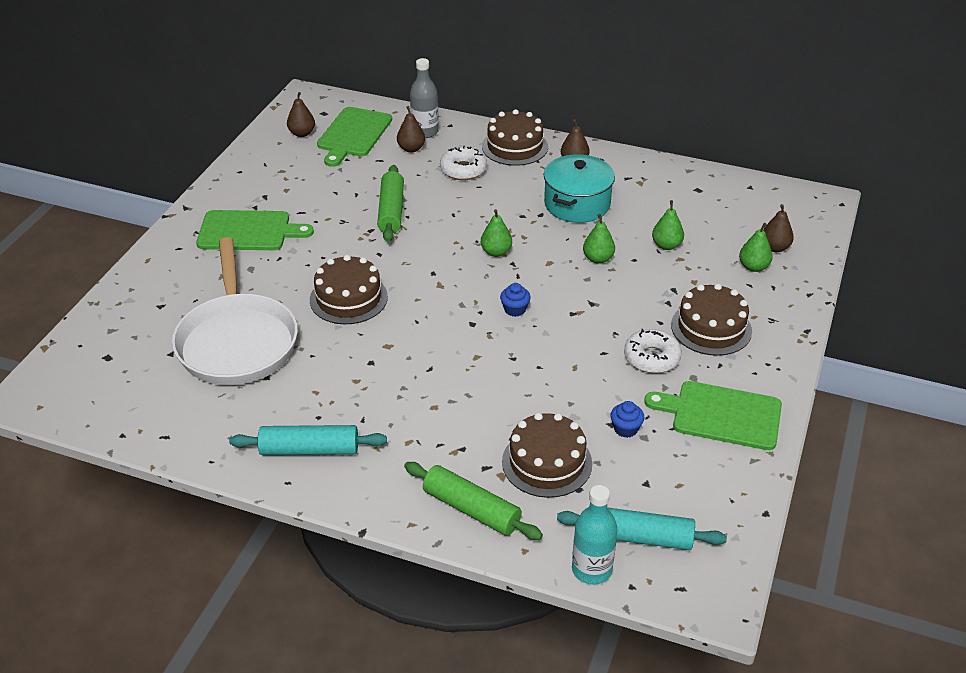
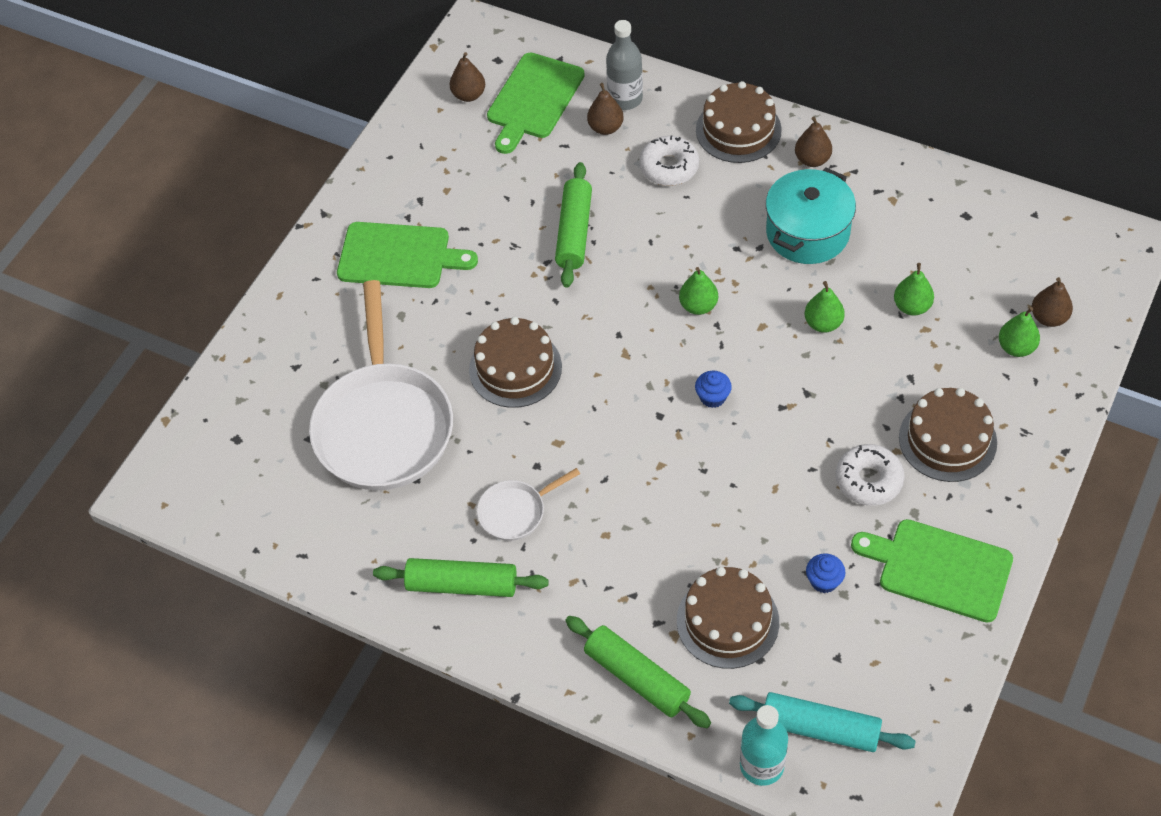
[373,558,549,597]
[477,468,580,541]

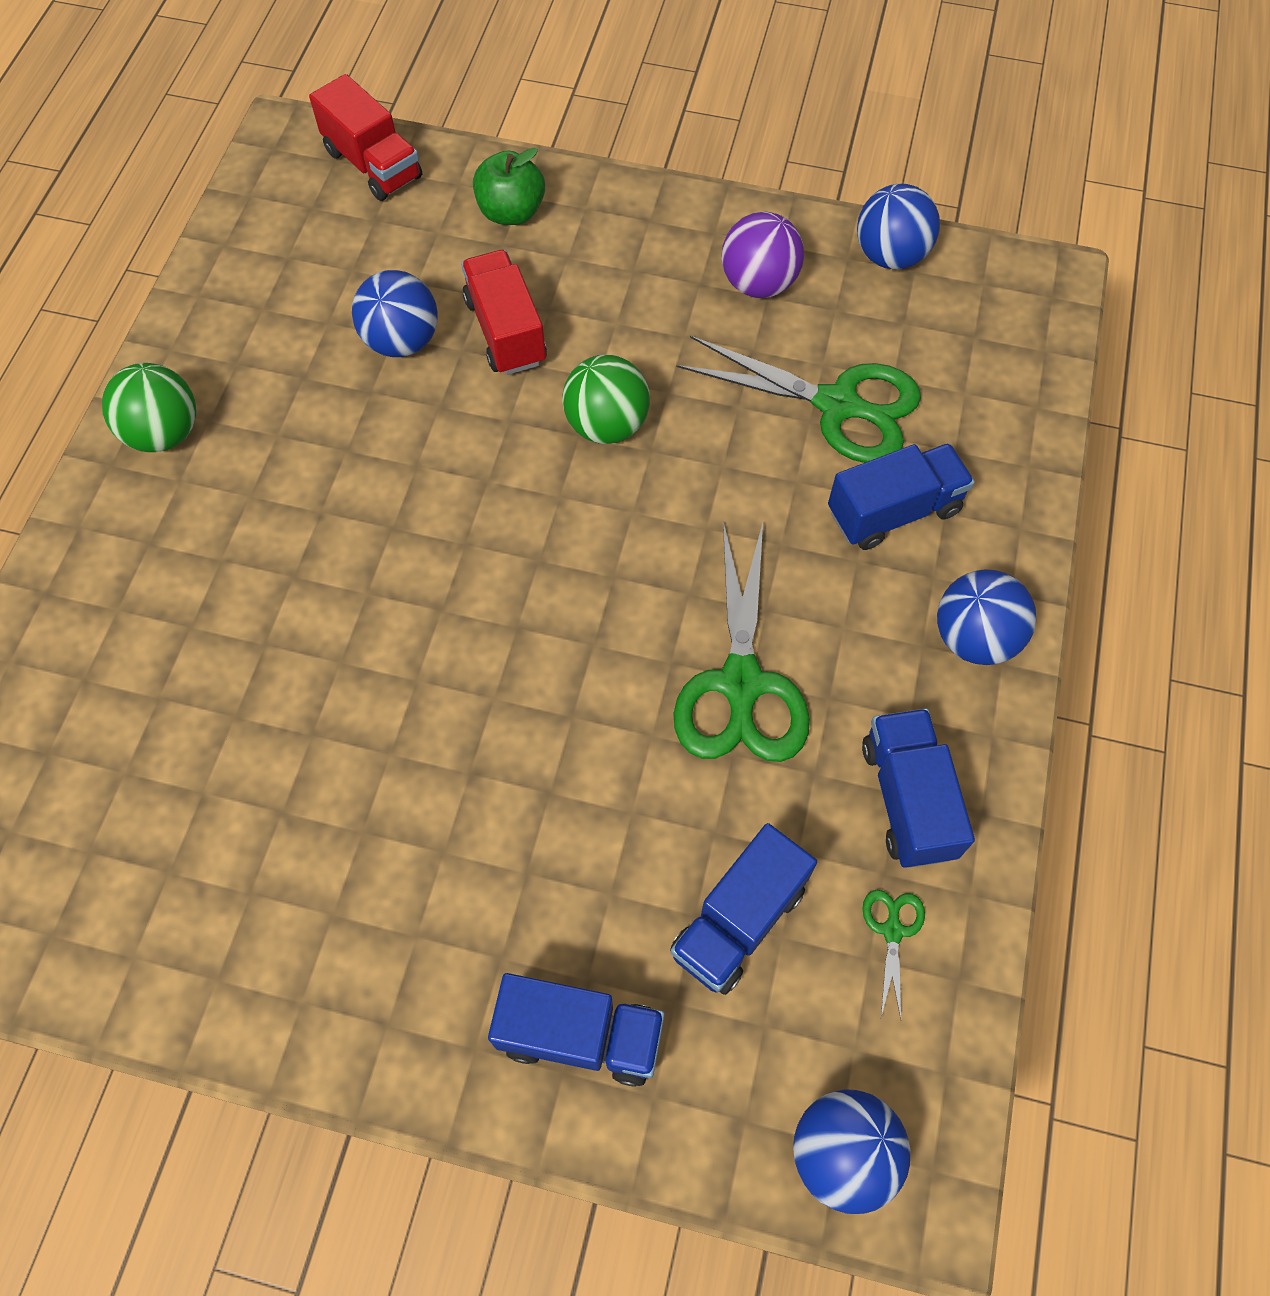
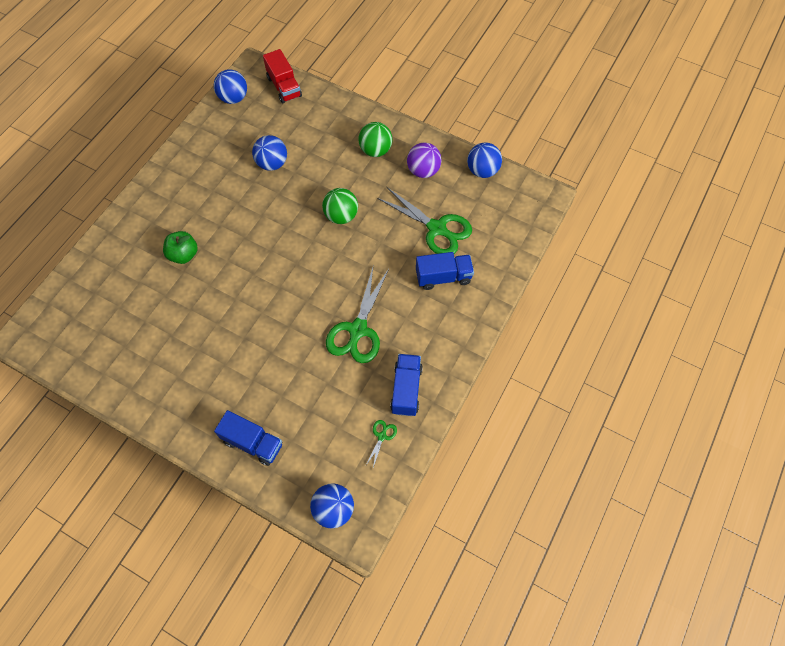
[163,231,198,264]
[214,69,247,104]
[358,122,393,157]
[461,250,547,375] (first image)
[670,823,817,995] (first image)

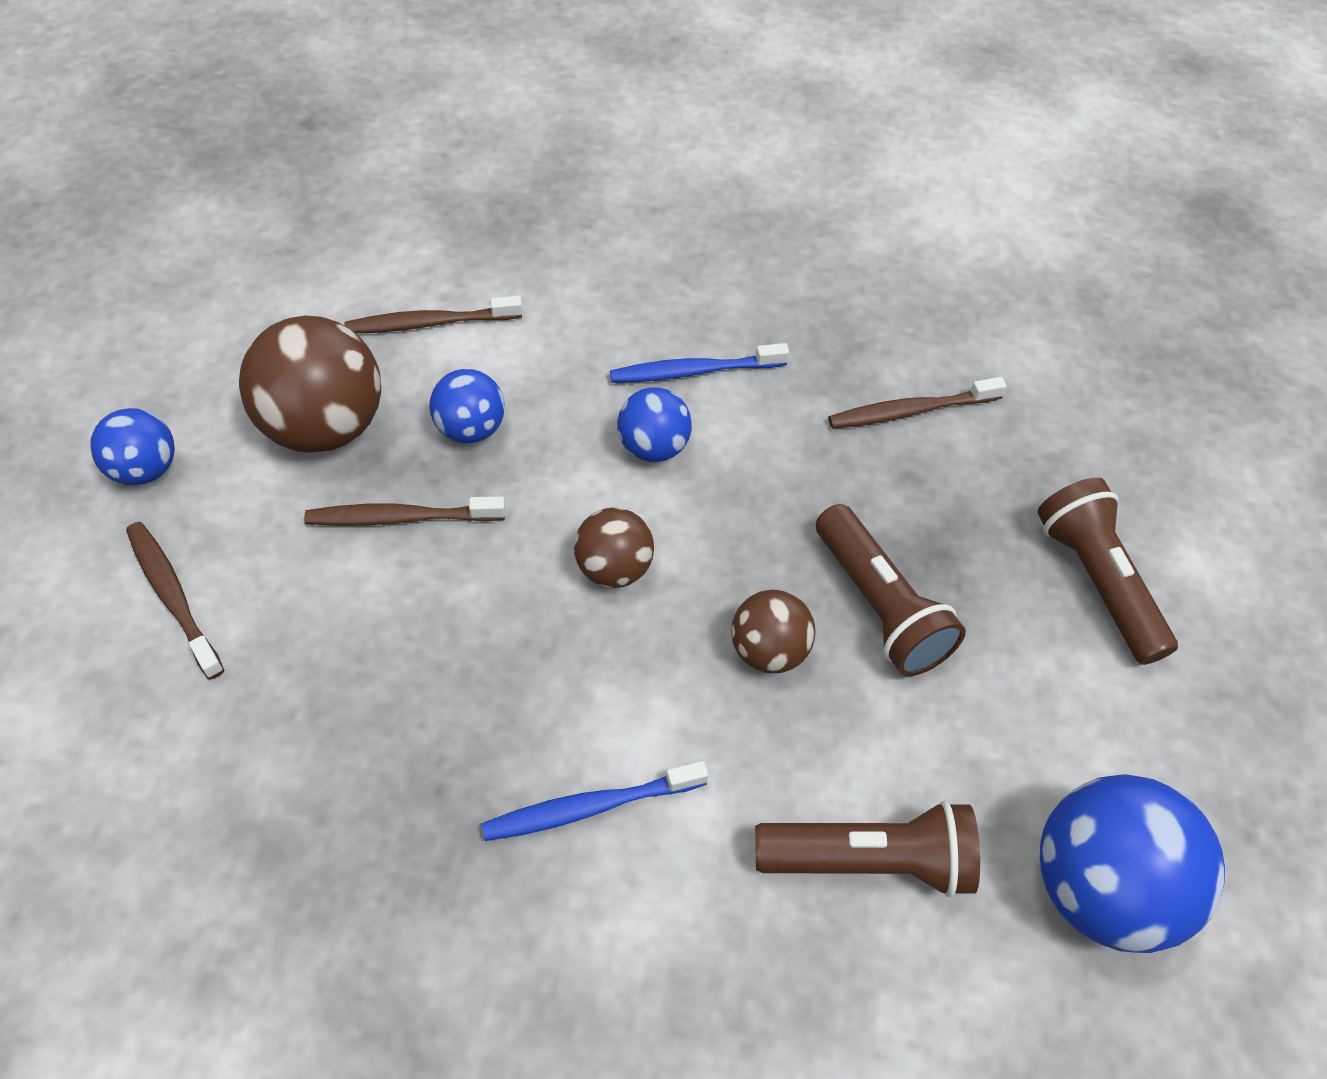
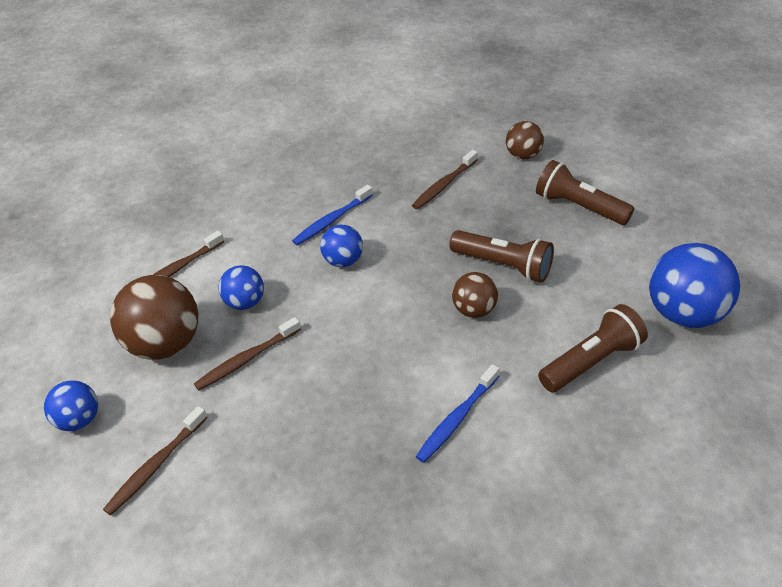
[103,406,207,516]
[506,121,544,159]

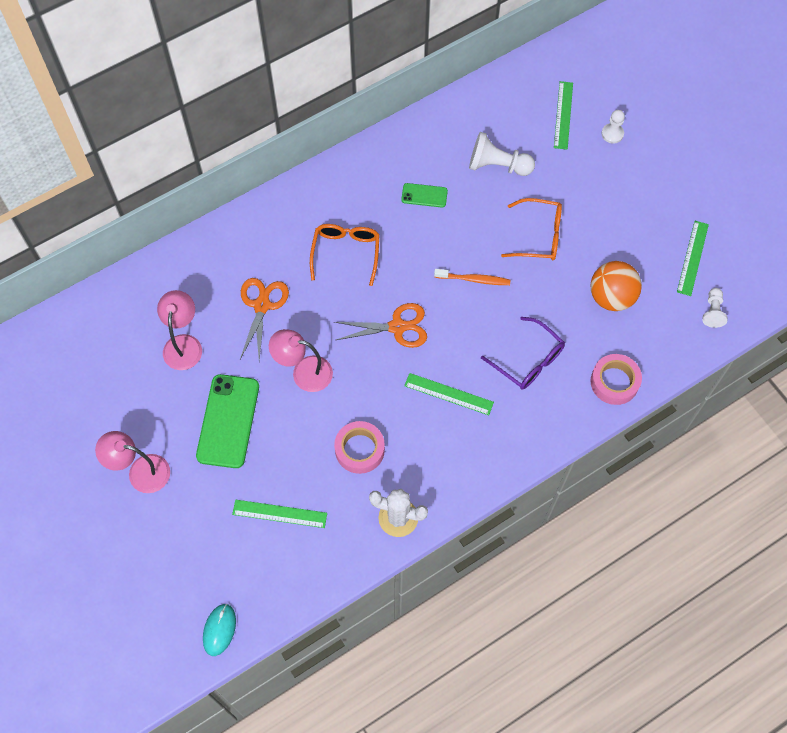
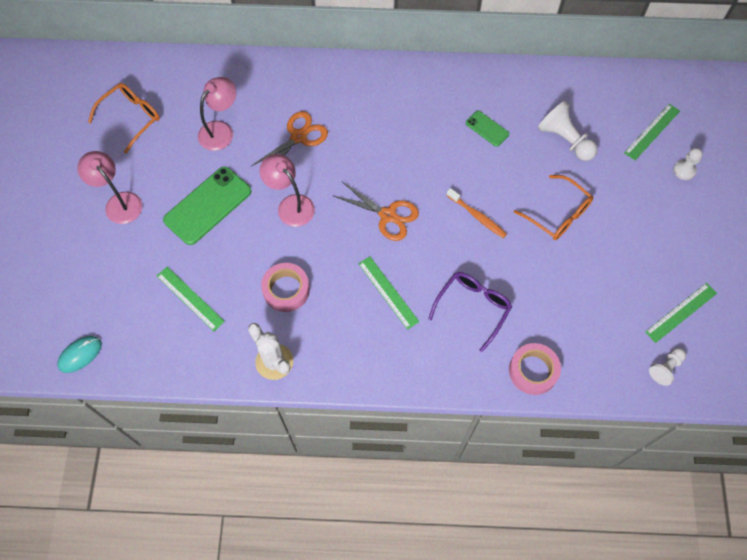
[88,83,160,153]
[428,272,512,352]
[591,261,642,311] (first image)

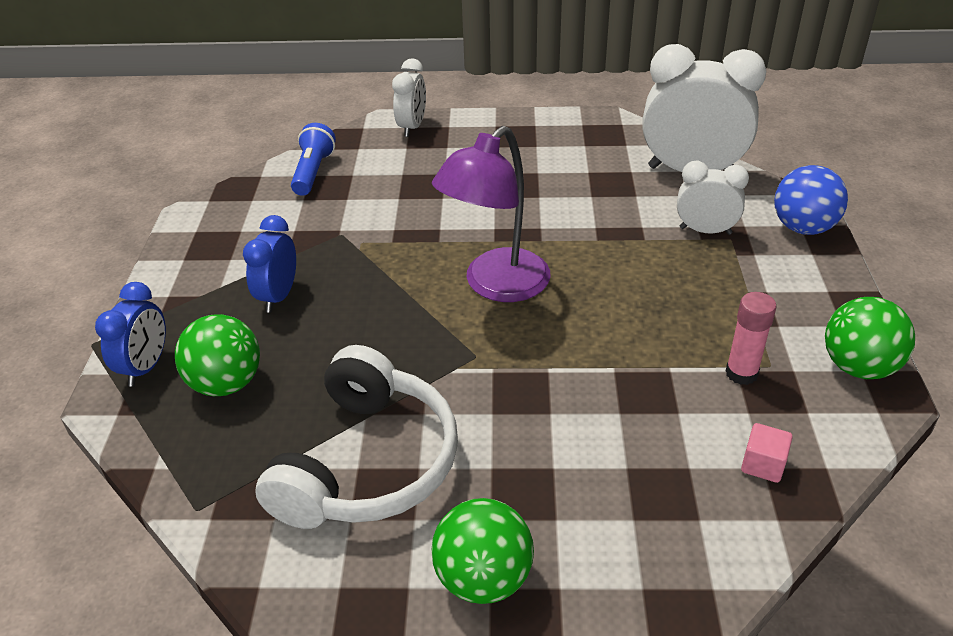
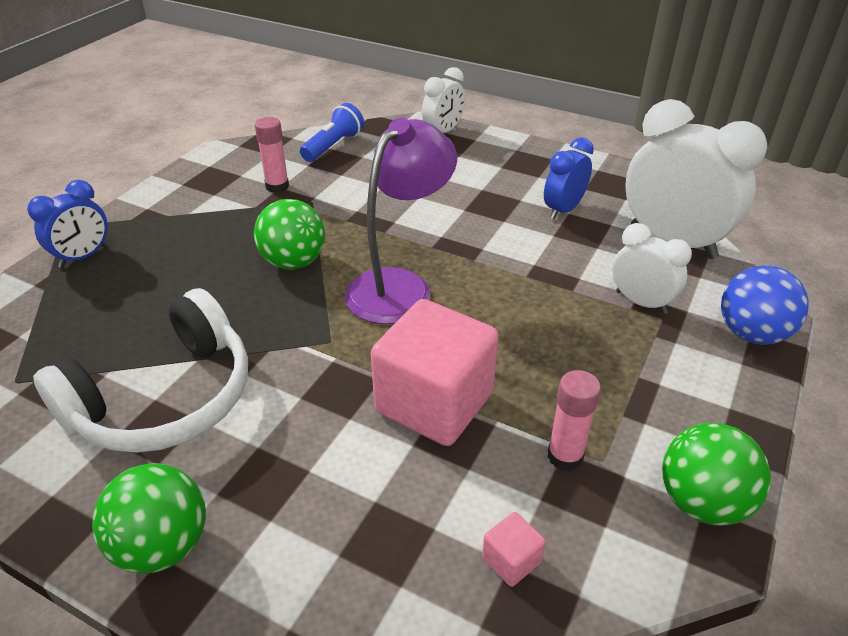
[254,199,325,270]
[255,117,289,193]
[345,117,457,324]
[371,299,499,446]
[544,137,594,219]

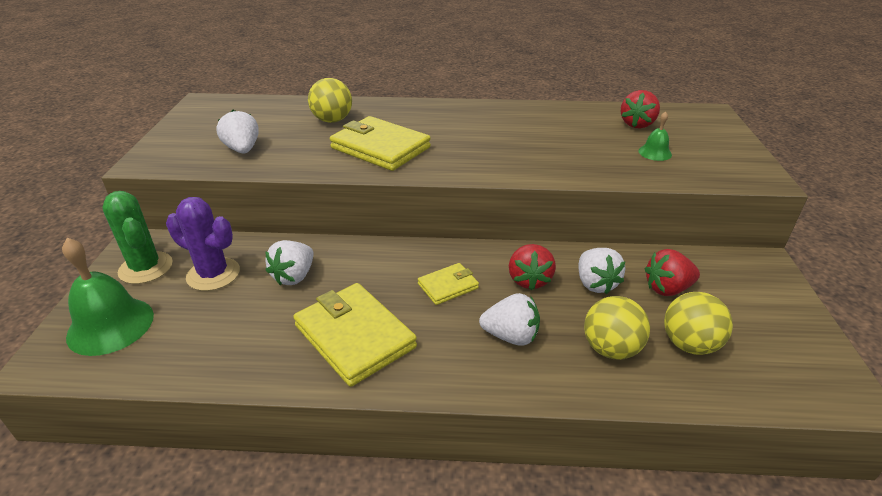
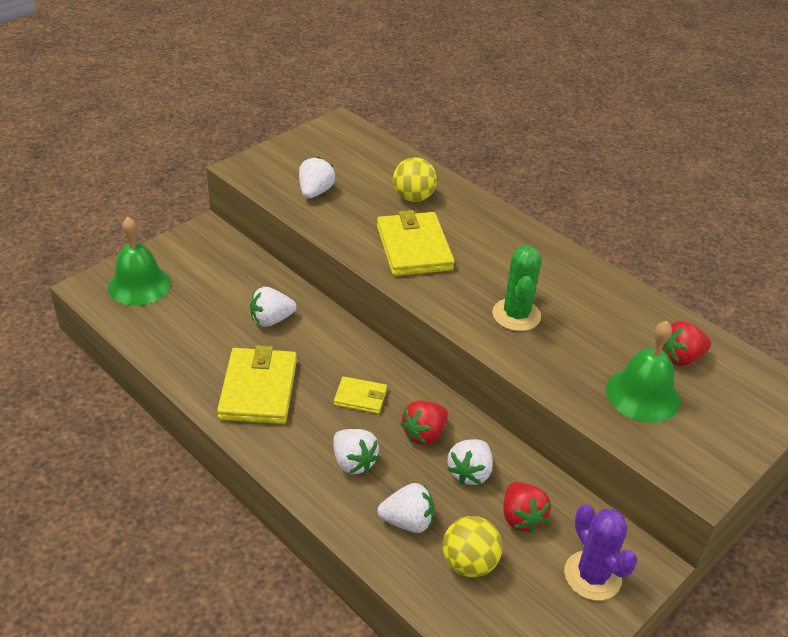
[377,483,435,533]
[492,245,542,331]
[503,482,551,533]
[564,504,638,601]
[606,321,680,423]

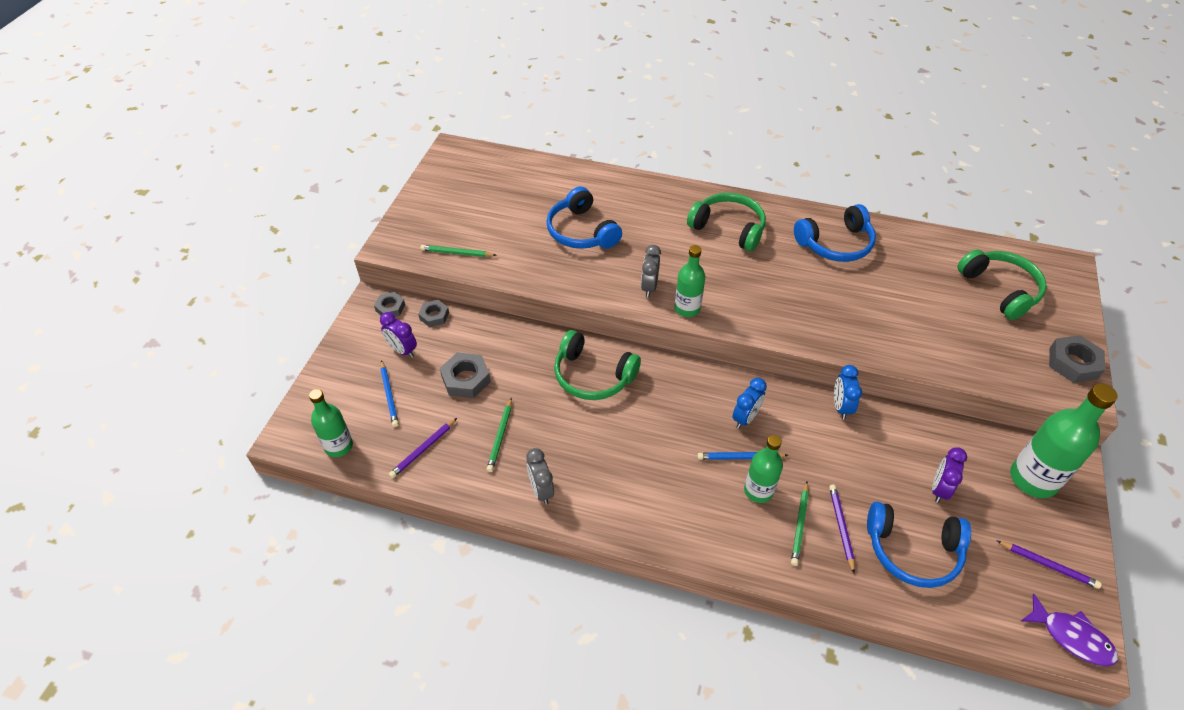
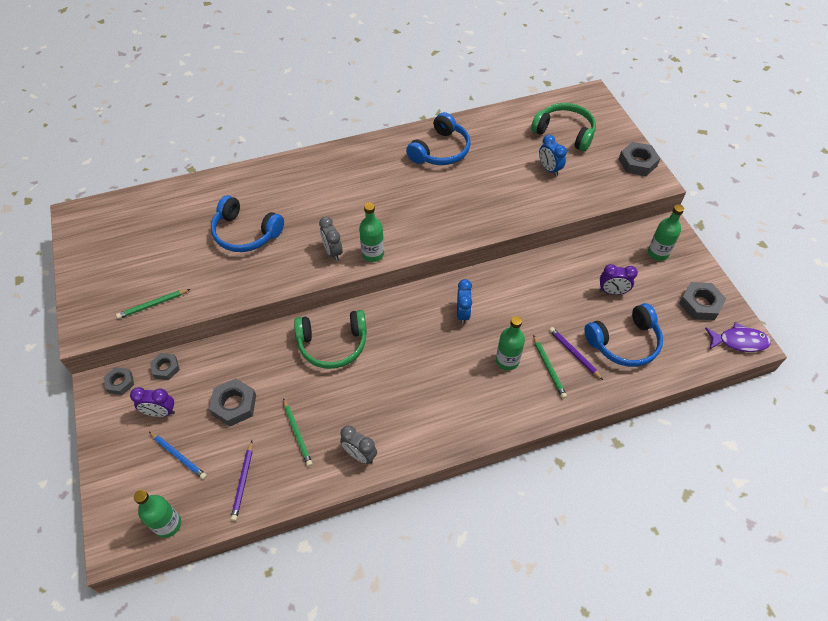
[539,135,567,176]
[599,264,638,295]
[648,204,684,261]
[679,282,726,320]
[687,193,766,251] (first image)
[697,452,788,460] (first image)

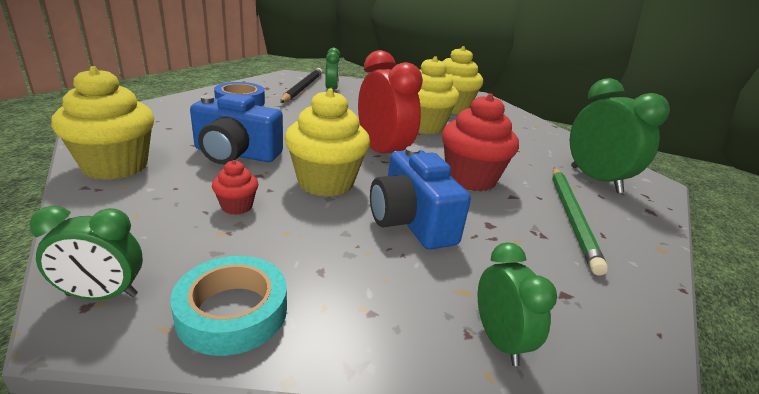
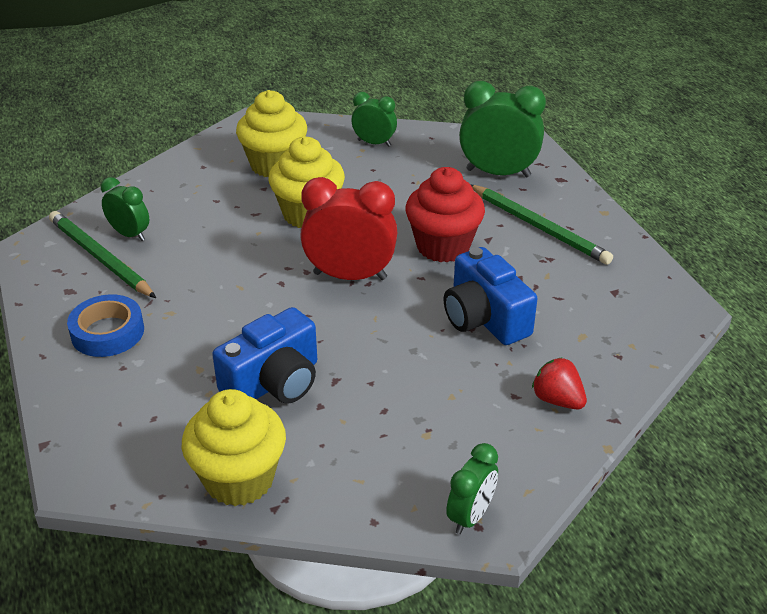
[49,211,156,298]
[352,92,397,147]
[444,247,538,345]
[532,357,587,409]
[170,256,287,356] (first image)
[212,160,259,215] (first image)
[285,89,370,197] (first image)

